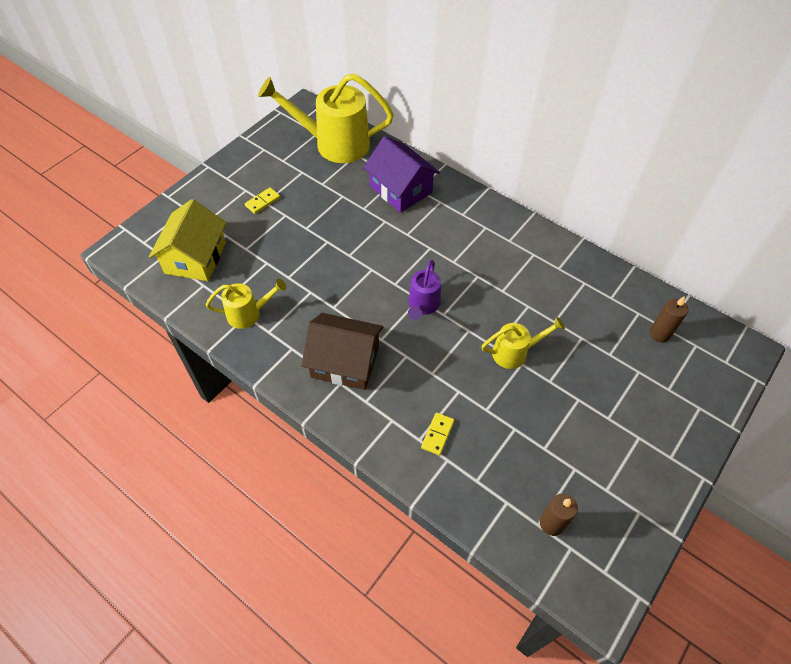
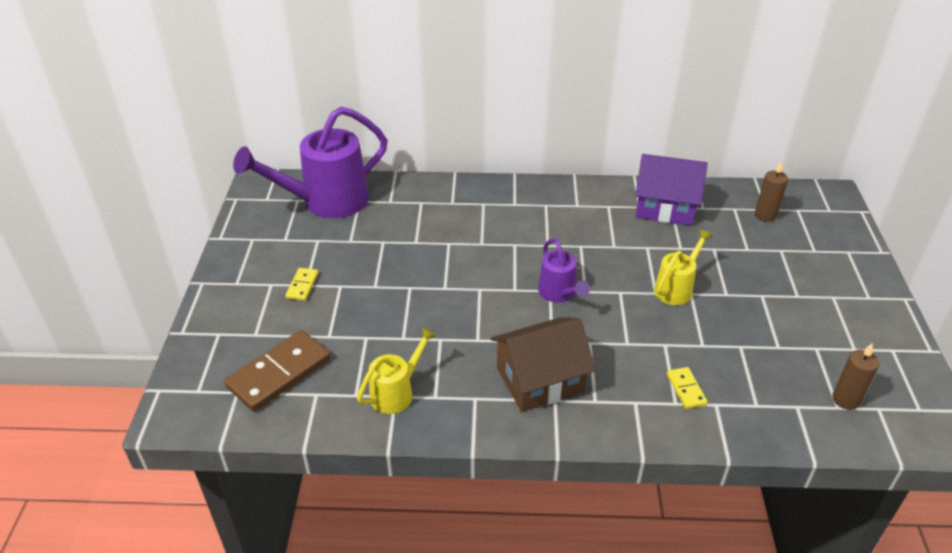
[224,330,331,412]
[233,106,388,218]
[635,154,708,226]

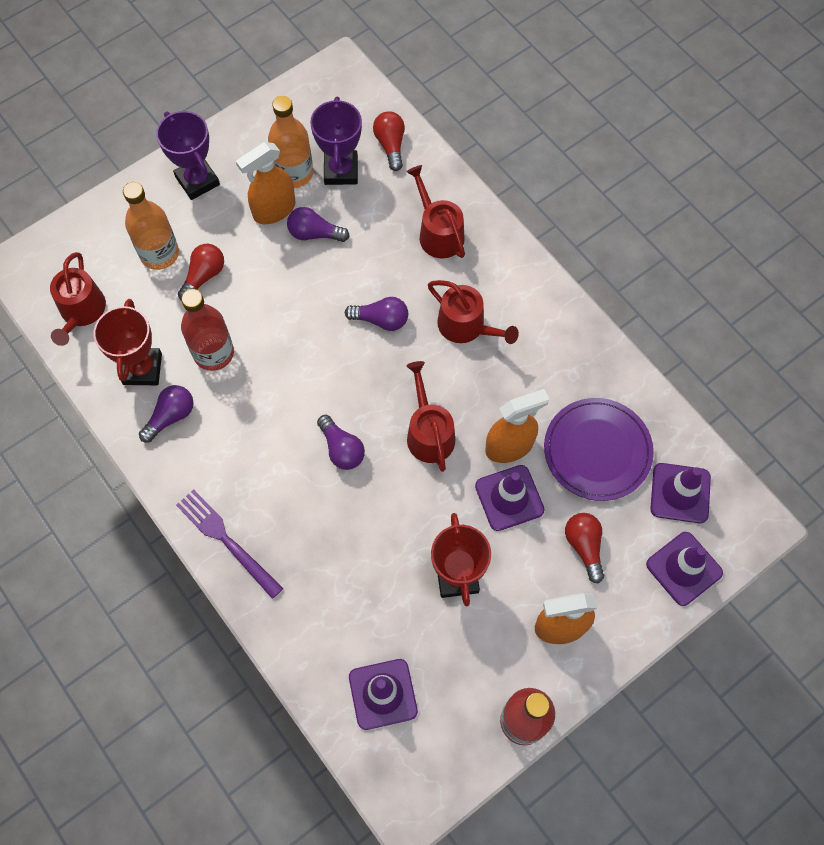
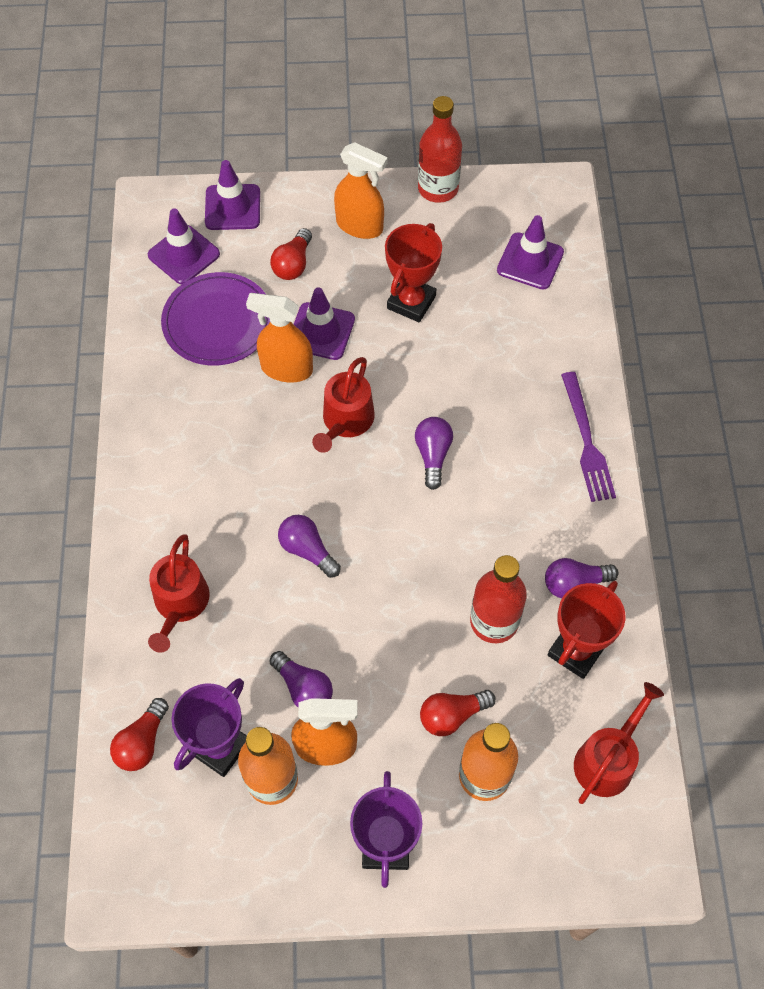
[428,280,519,344] (first image)

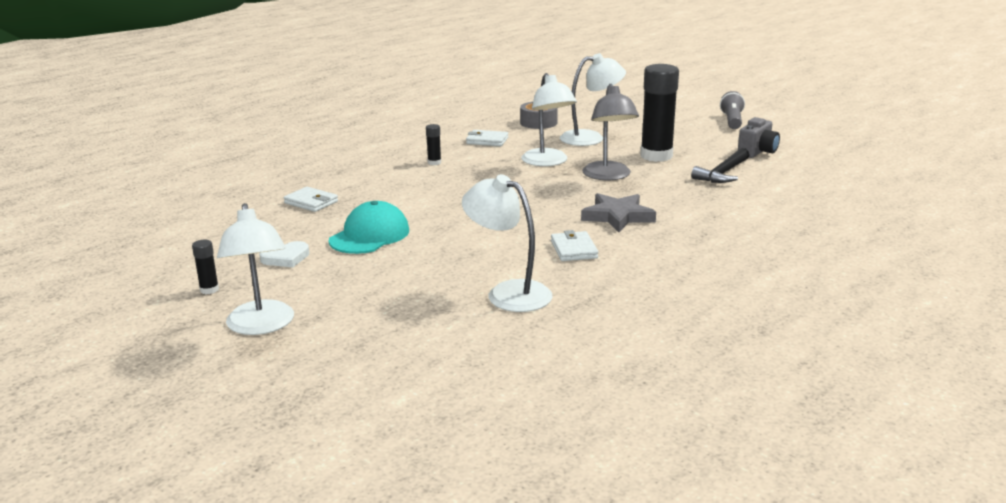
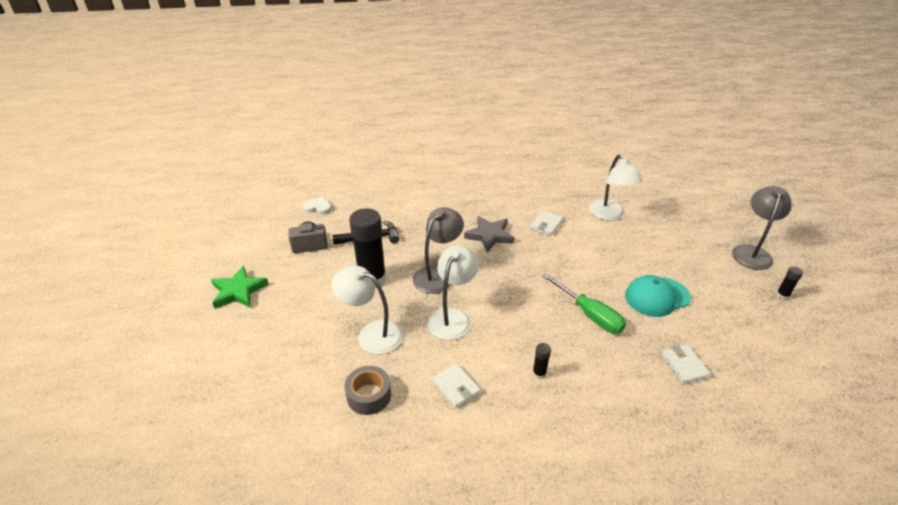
[211,266,269,309]
[302,196,332,215]
[542,273,626,333]
[732,186,791,270]

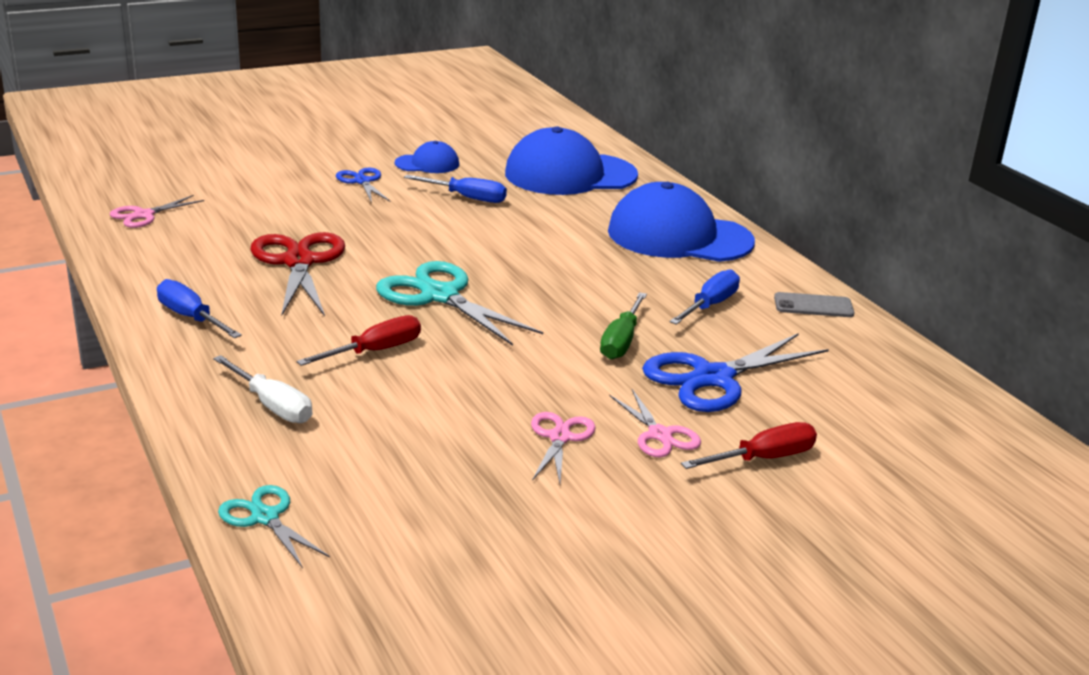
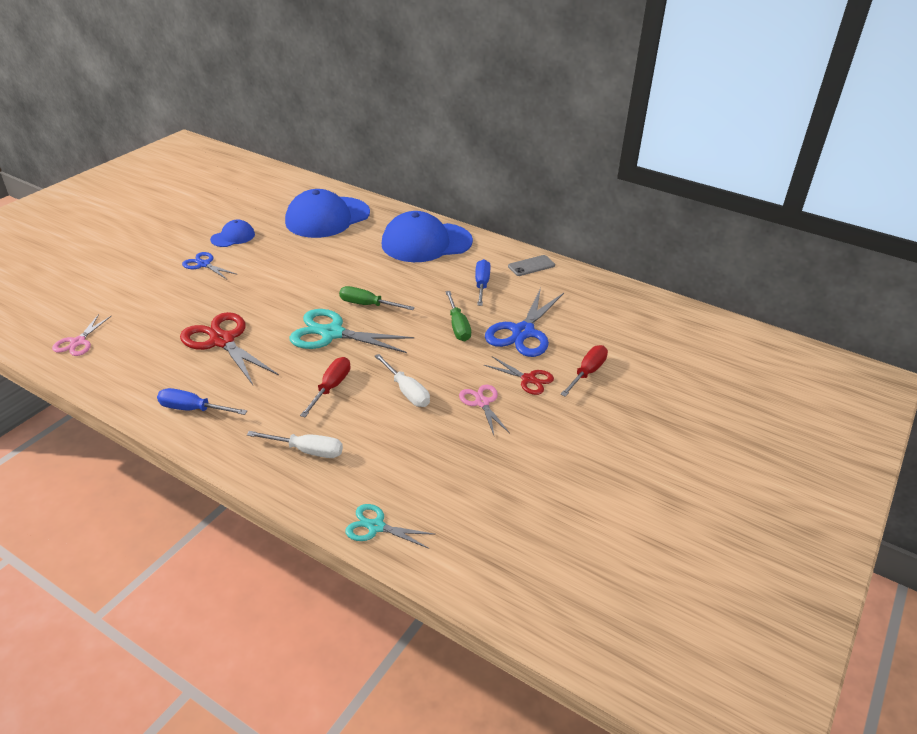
[339,286,415,310]
[375,354,430,407]
[484,356,554,395]
[404,175,507,203] (first image)

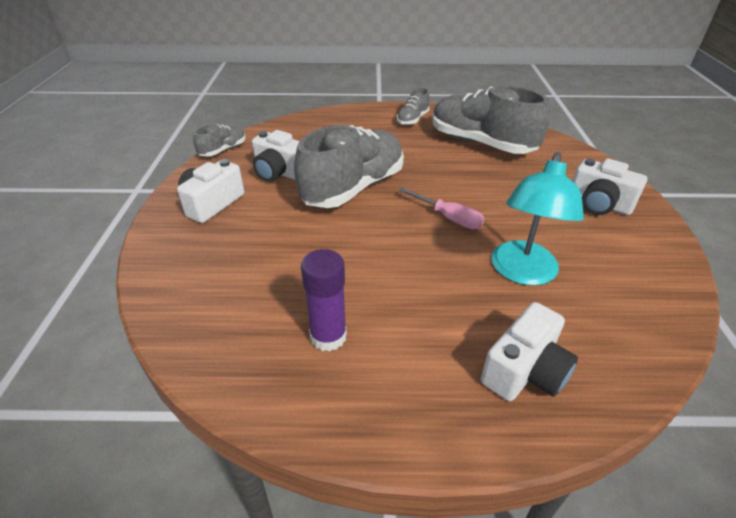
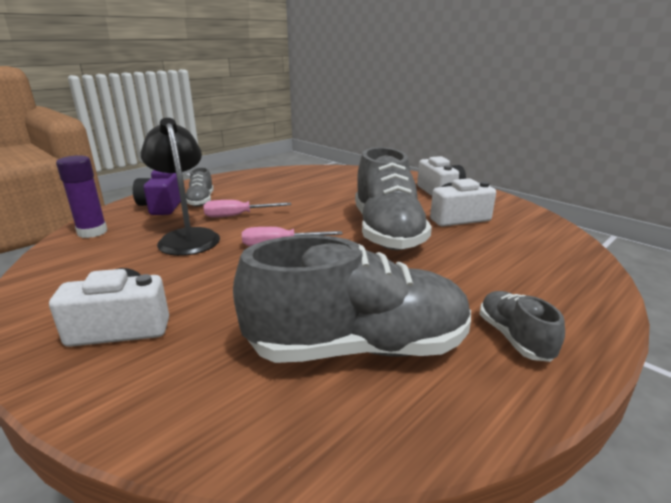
[56,155,108,238]
[133,170,181,215]
[141,118,220,256]
[186,167,214,207]
[204,200,291,218]

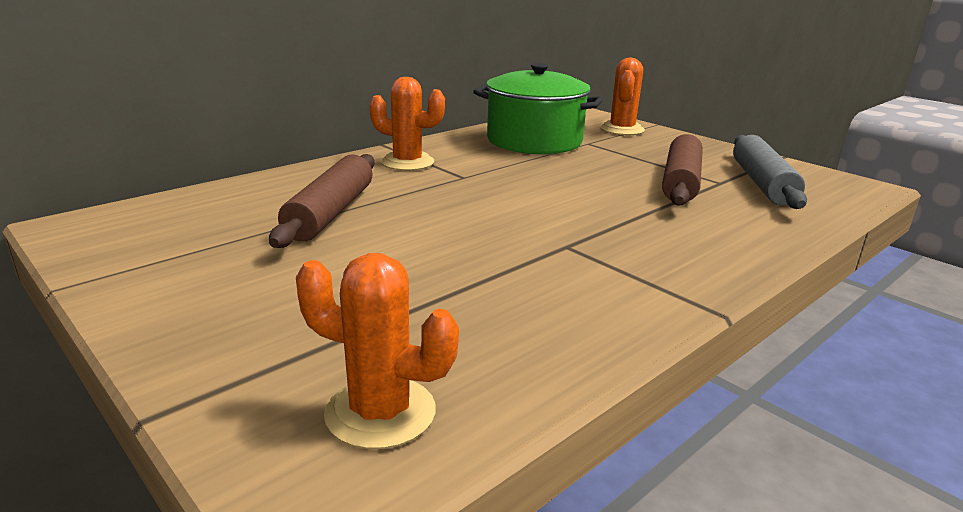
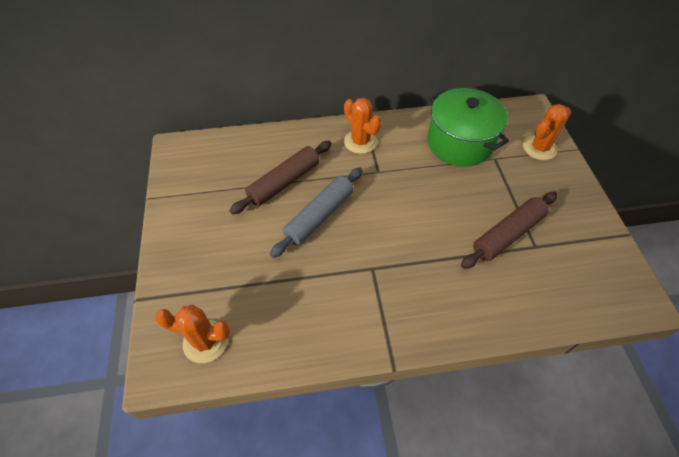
[155,304,230,363]
[270,167,362,258]

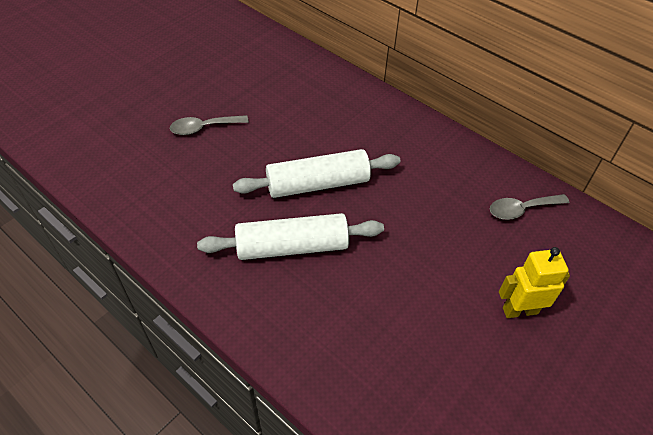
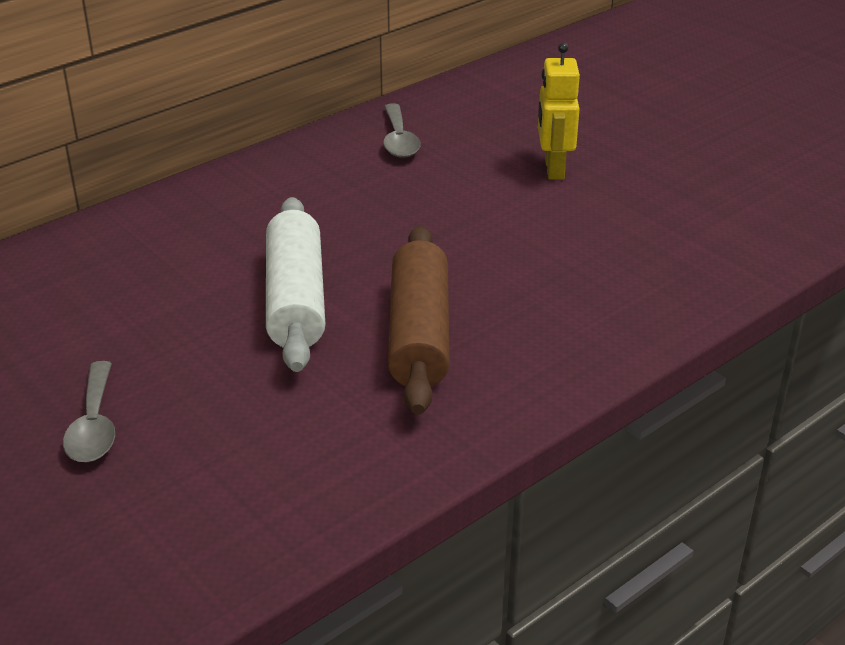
[388,226,450,415]

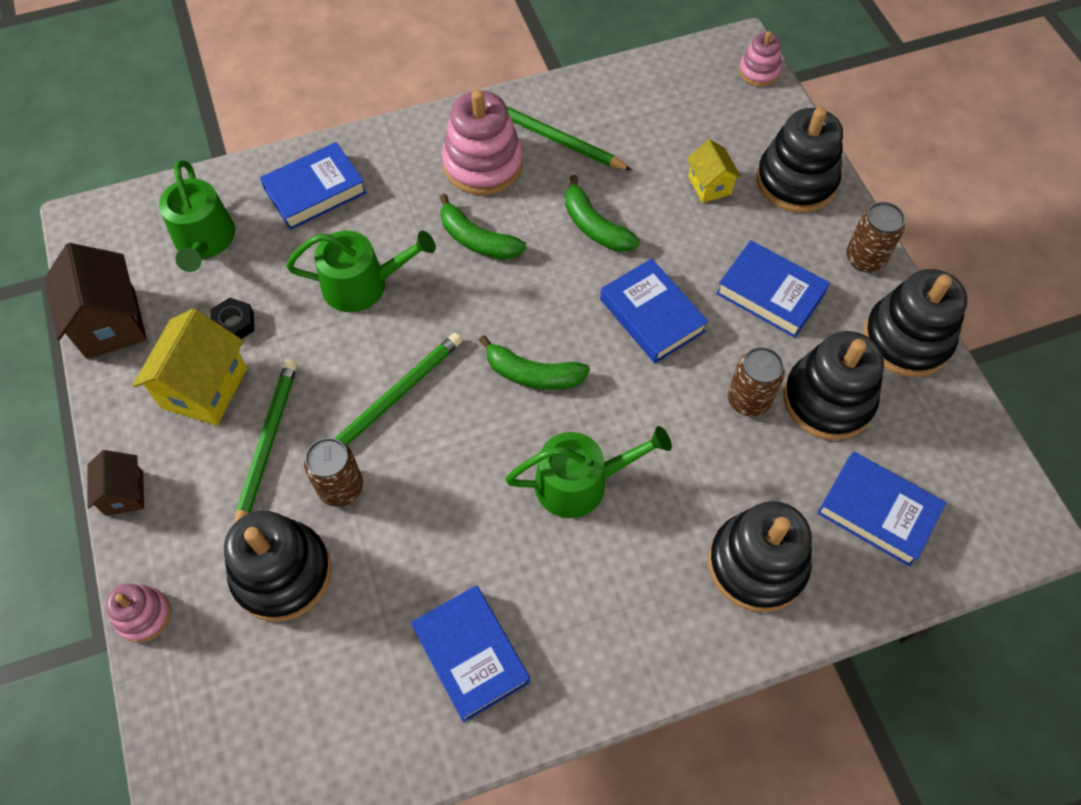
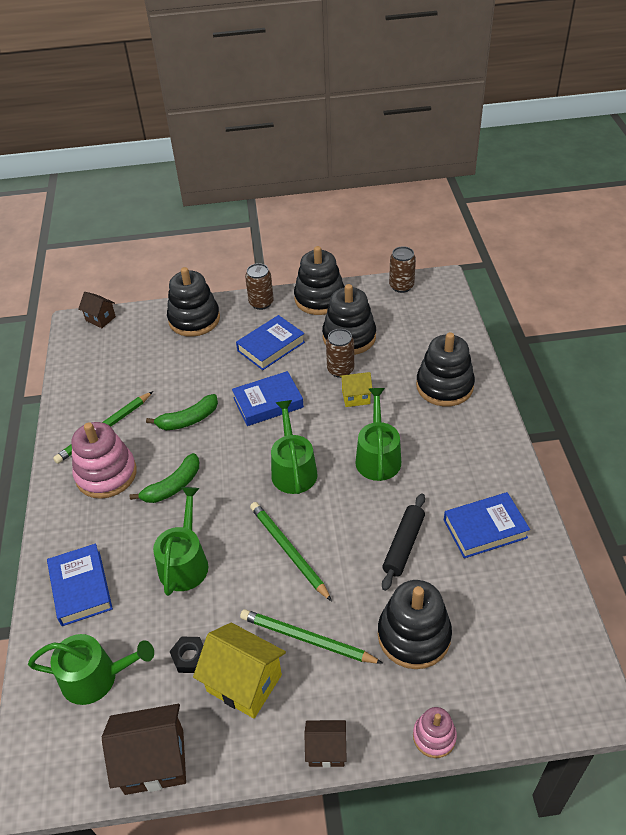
[78,292,116,328]
[271,400,317,494]
[340,372,372,407]
[382,494,425,591]
[389,246,416,293]
[817,451,946,567] (first image)

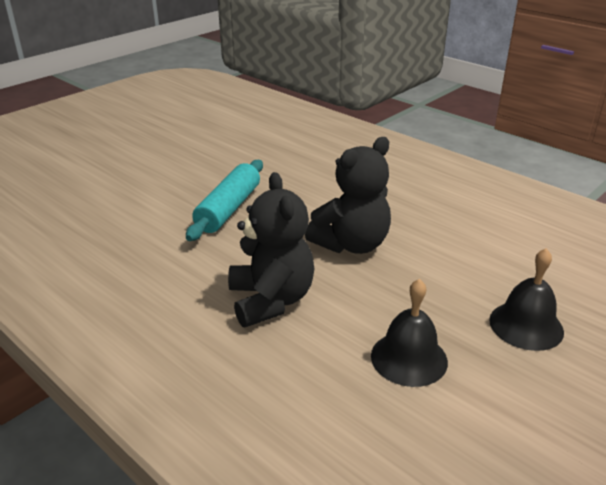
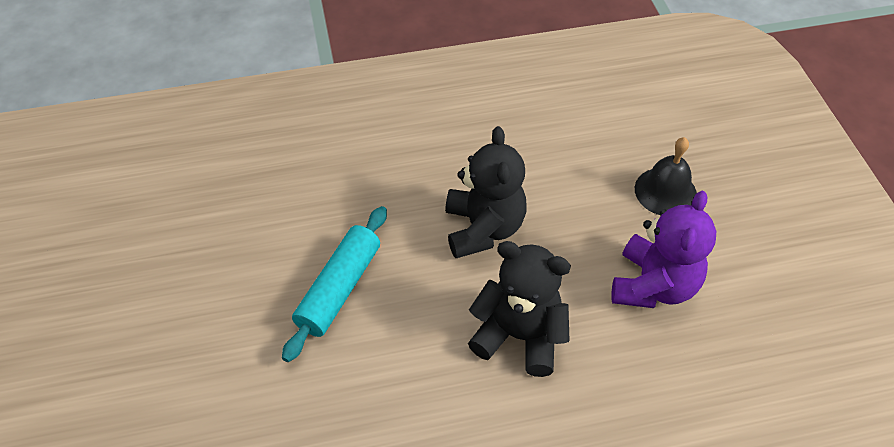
[282,206,387,362]
[611,191,716,308]

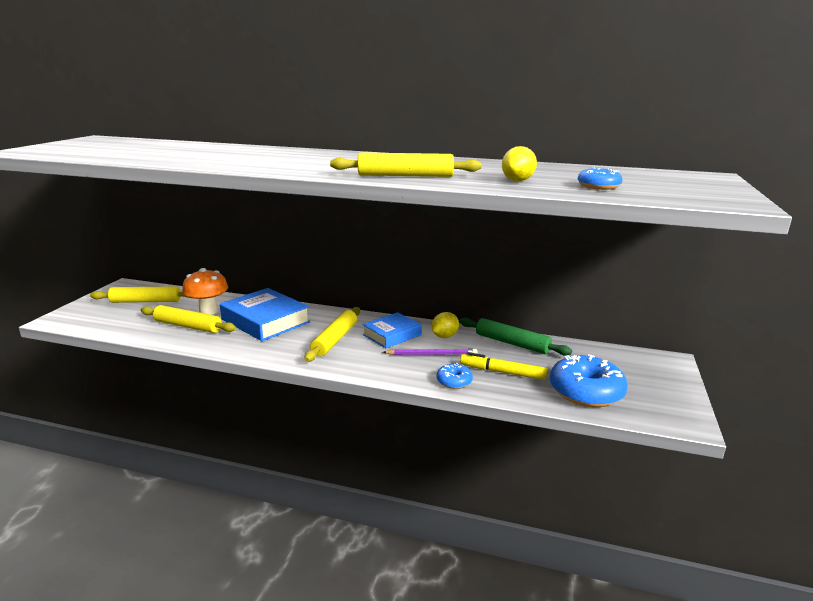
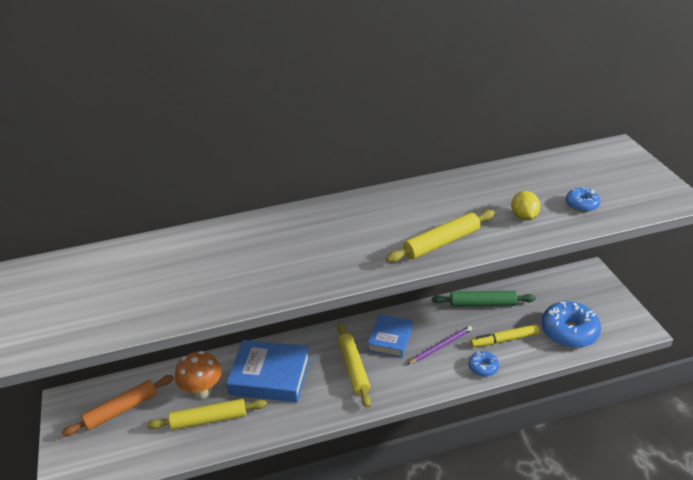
[62,375,174,437]
[431,312,459,338] (first image)

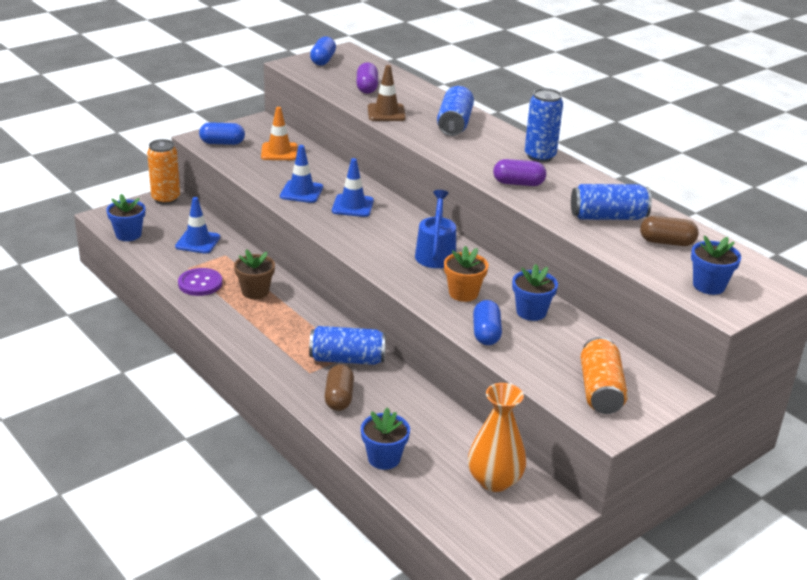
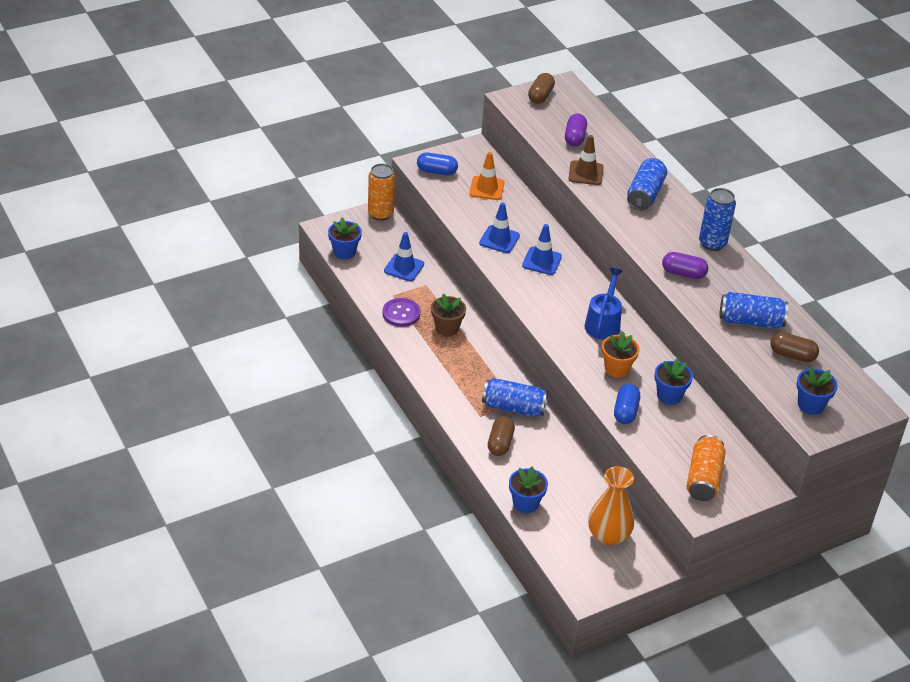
[528,73,555,104]

